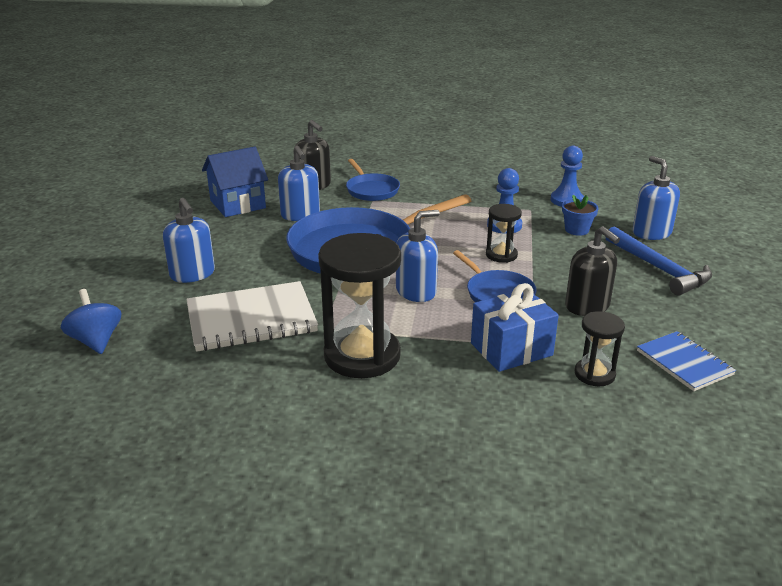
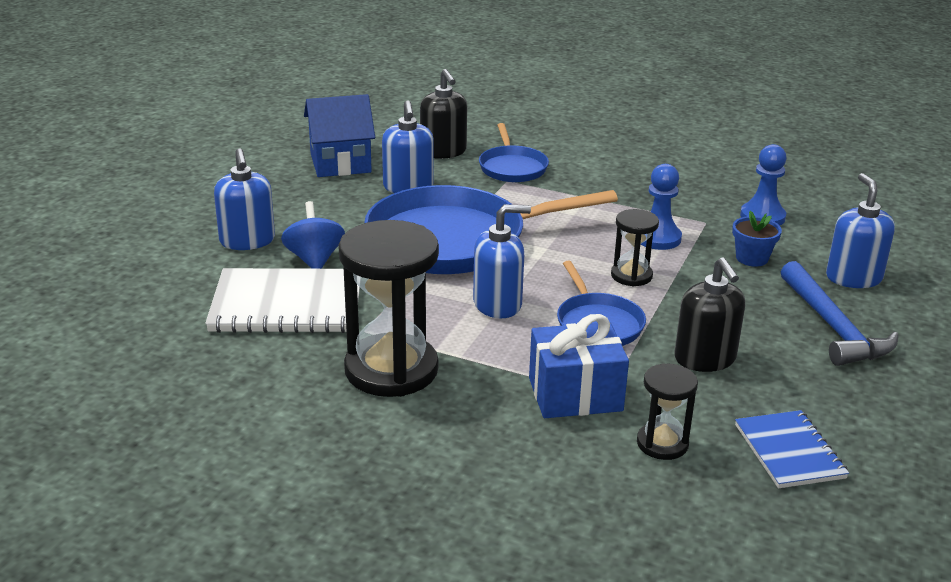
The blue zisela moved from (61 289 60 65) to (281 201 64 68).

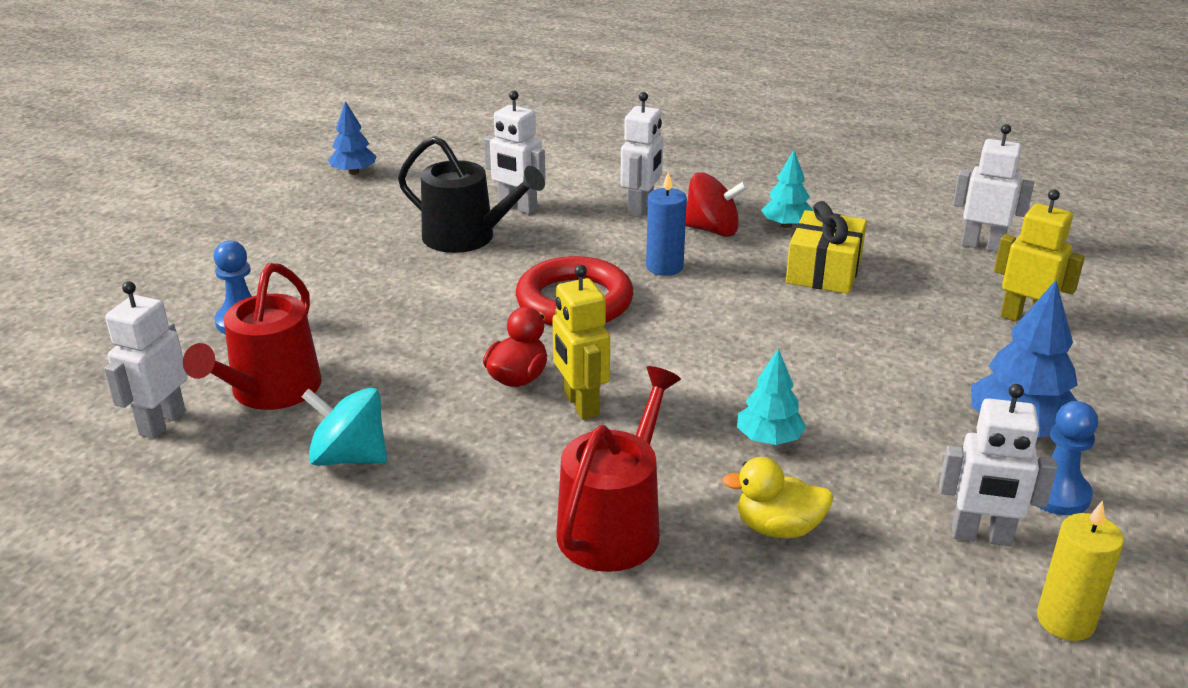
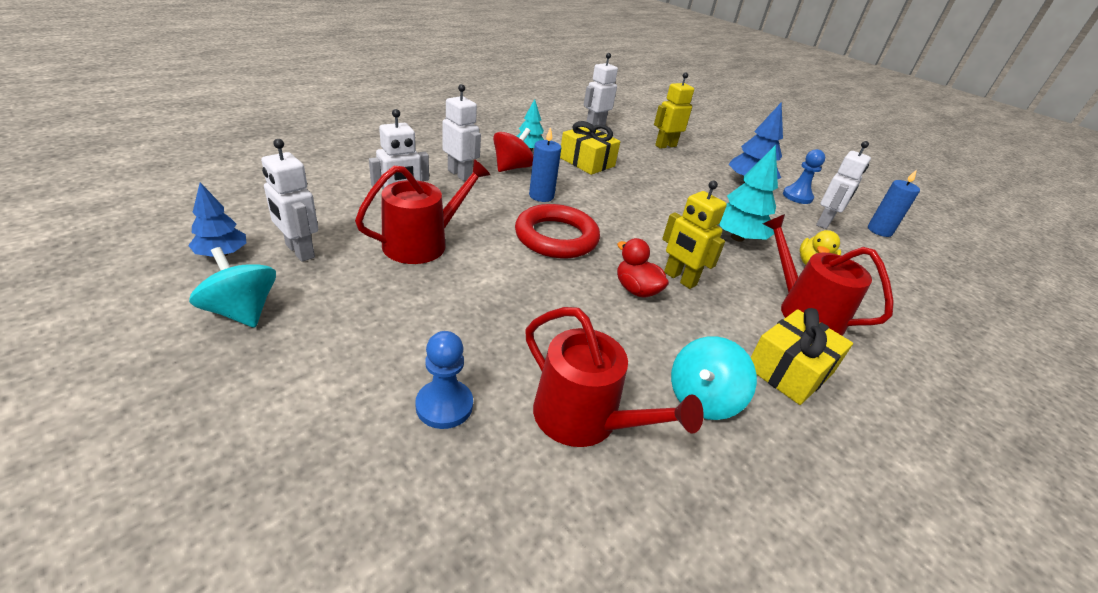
The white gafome moved from (104 281 83 158) to (261 139 57 123).
The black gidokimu at (398 136 147 117) became the red gidokimu at (355 159 135 105).
The yellow gafome at (552 265 58 155) turned 45 degrees clockwise.
The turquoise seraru at (737 348 69 97) changed to 1.60 times the size.
The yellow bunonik at (1037 500 87 141) became the blue bunonik at (868 169 52 68).
The turquoise zisela at (189 247 87 81) appeared.
The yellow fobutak at (750 308 103 97) appeared.

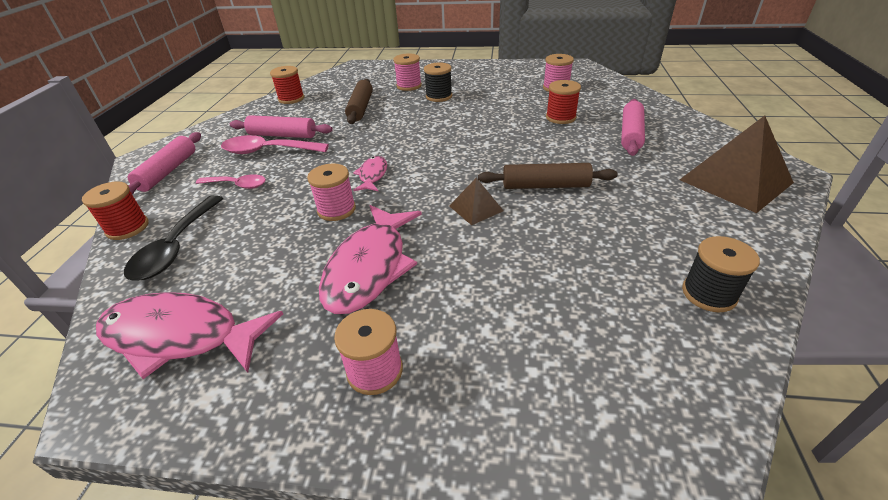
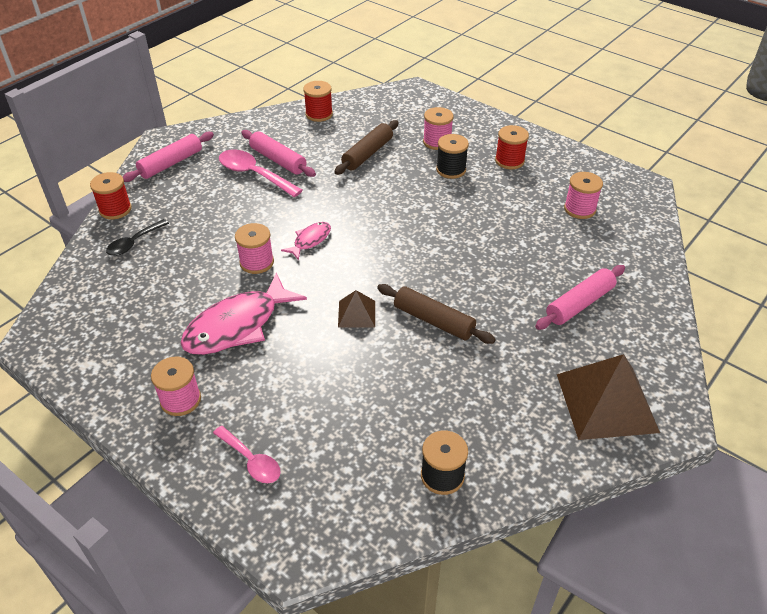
The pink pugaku at (96 292 187 87) disappeared.
The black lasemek at (124 195 99 86) changed to 0.63 times the size.
The pink lasemek moved from (196 174 70 15) to (213 426 68 57).
The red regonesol moved from (546 80 35 44) to (495 125 34 44).

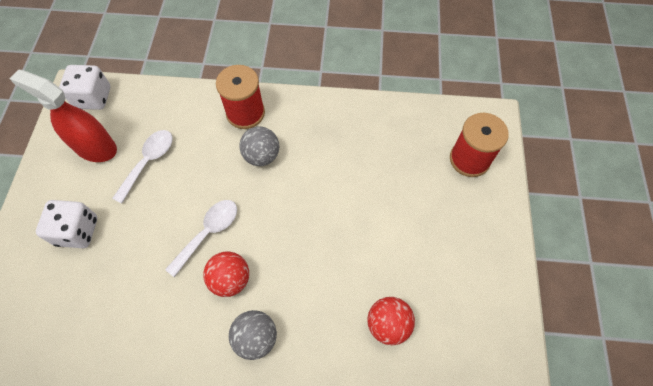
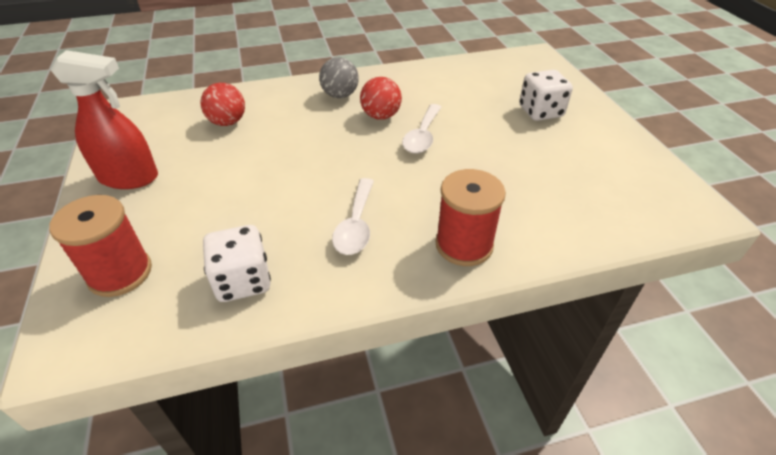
The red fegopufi moved from (10 69 107 93) to (51 50 107 139).
The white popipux moved from (59 65 51 45) to (203 225 68 77).
The white lasemek moved from (112 130 60 73) to (332 178 42 77).
The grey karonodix at (239 127 40 39) disappeared.

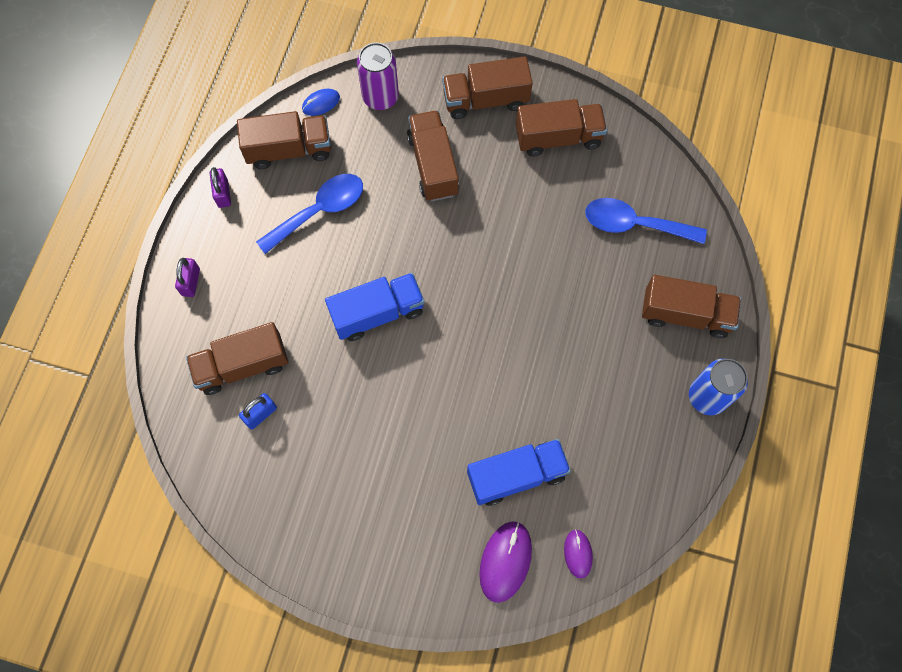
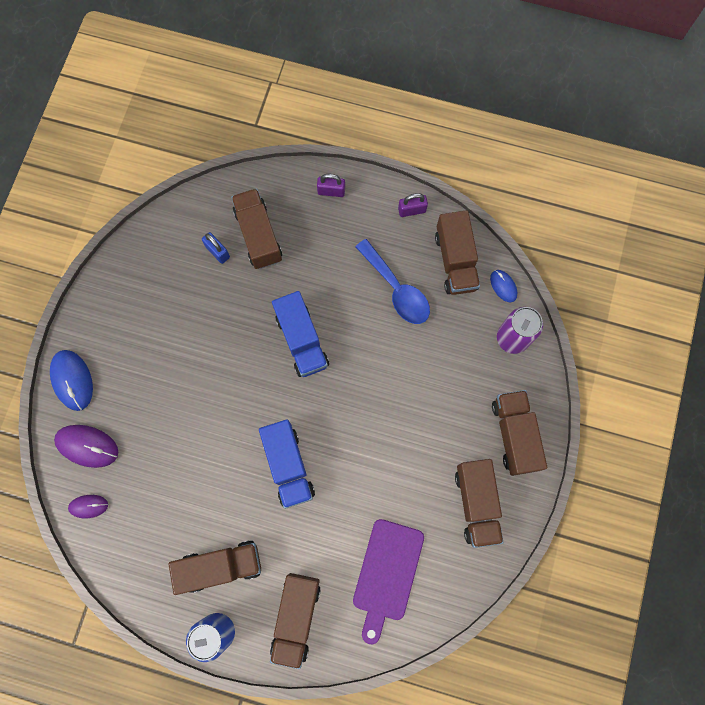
The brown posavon moved from (407 110 52 91) to (169 541 92 54).
The blue posavon moved from (467 439 104 67) to (259 419 56 90).
The blue lasemek at (585 198 122 46) was replaced by the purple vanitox at (353 519 71 125).
The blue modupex at (50 350 43 61) appeared.

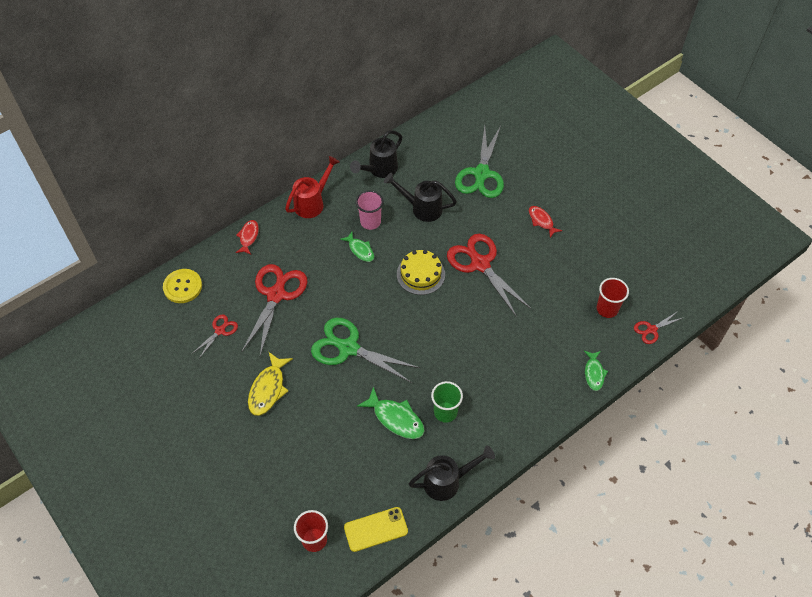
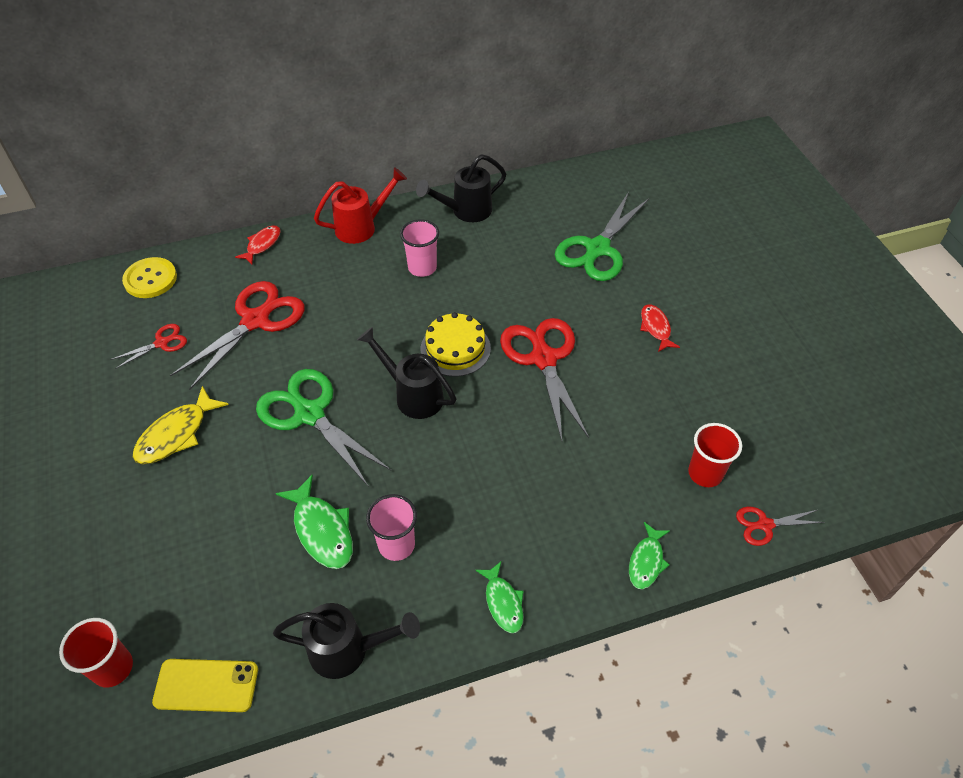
The green pugaku moved from (340 232 34 30) to (475 562 49 71).
The black gidokimu moved from (384 173 73 49) to (357 327 99 92).
The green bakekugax at (431 381 32 42) became the pink bakekugax at (366 494 51 67).

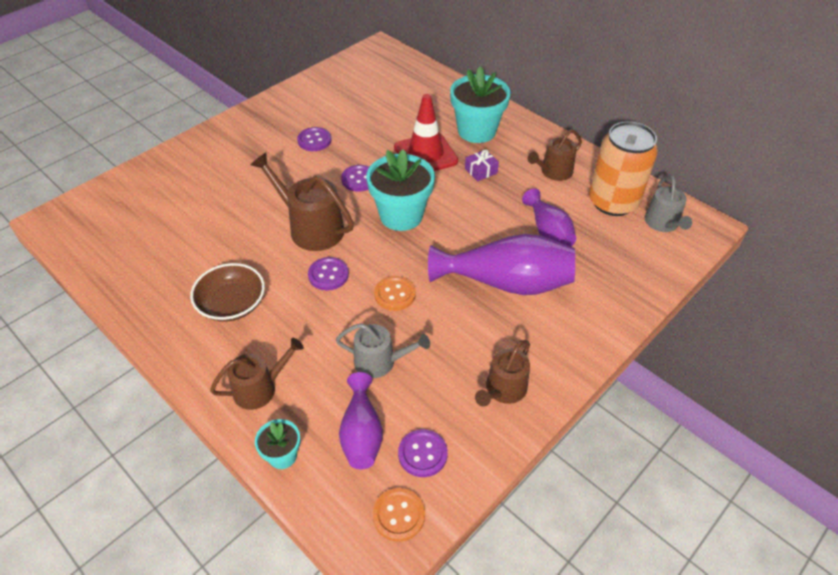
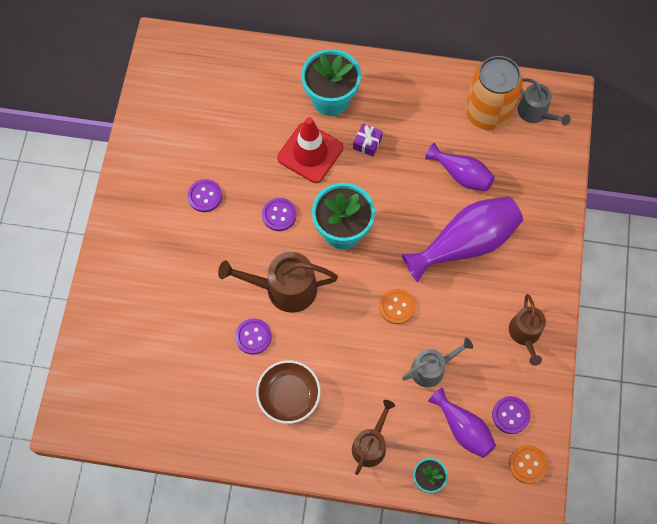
The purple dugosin moved from (308 257 41 34) to (235 318 37 37).
The brown gidokimu at (528 129 54 52) disappeared.

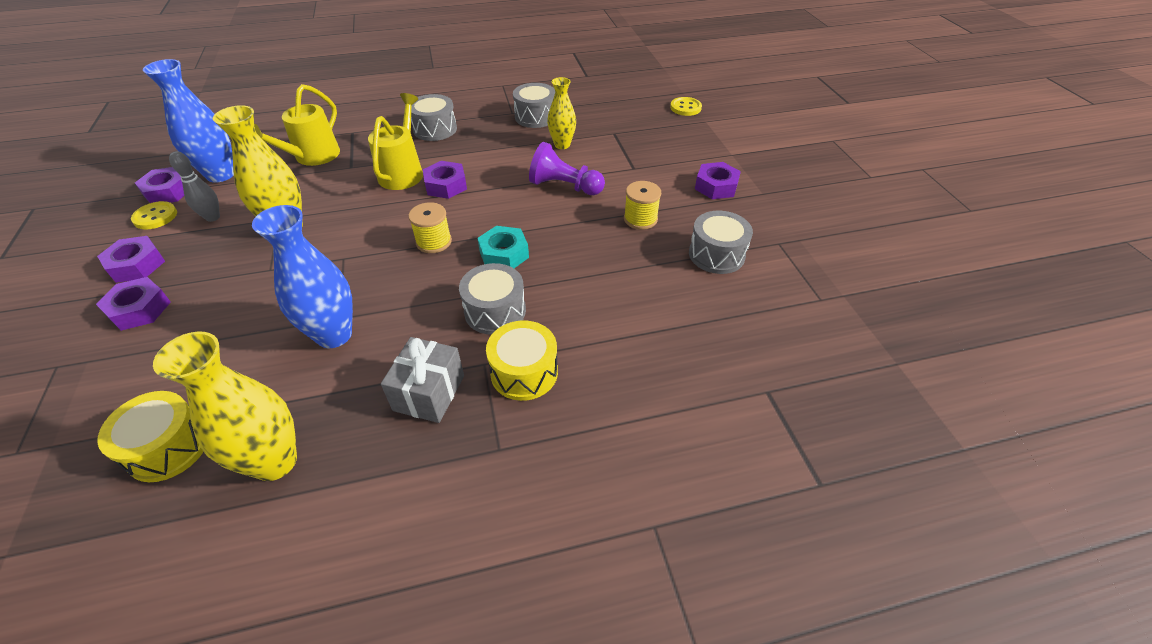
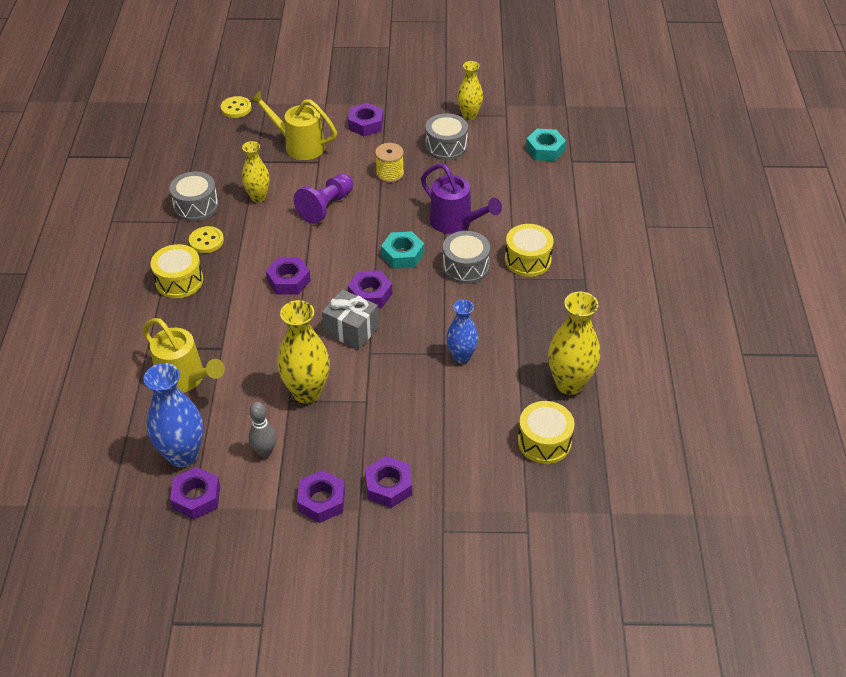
The yellow dugosin moved from (131 201 46 28) to (189 226 35 27).
The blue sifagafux at (252 205 101 143) changed to 0.64 times the size.
The yellow gidokimu moved from (368 93 55 97) to (249 91 88 69).
The grey fobutak moved from (381 337 83 86) to (322 289 57 60).
The yellow regonesol at (408 202 44 51) was replaced by the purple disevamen at (348 270 44 38).
The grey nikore at (411 94 46 47) became the yellow nikore at (151 244 52 54).
The purple gidokimu at (421 163 81 71) appeared.
The yellow sifagafux at (457 61 26 59) appeared.
The turquoise disevamen at (526 129 40 32) appeared.

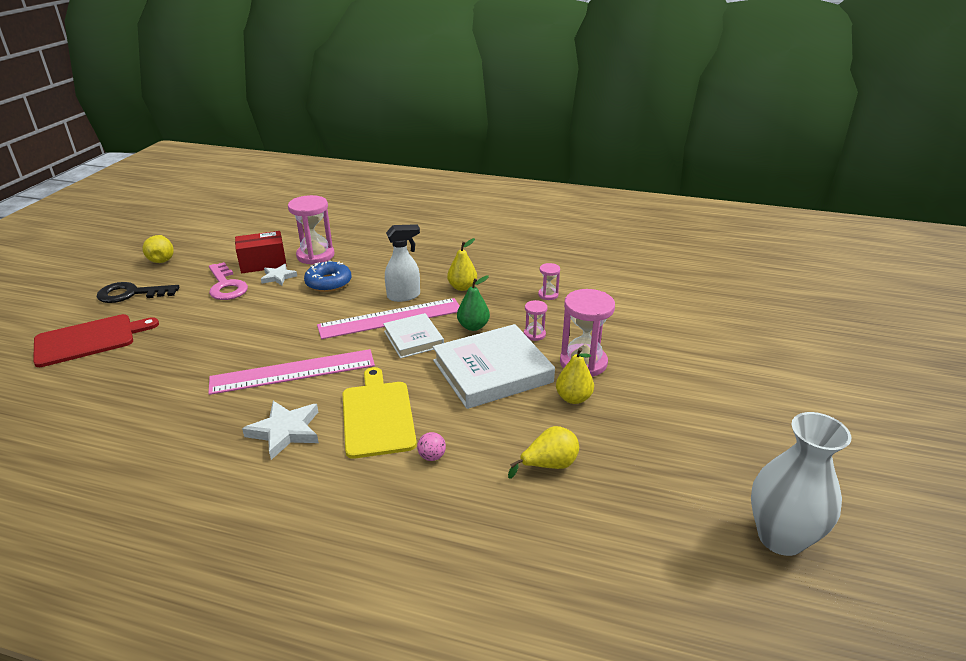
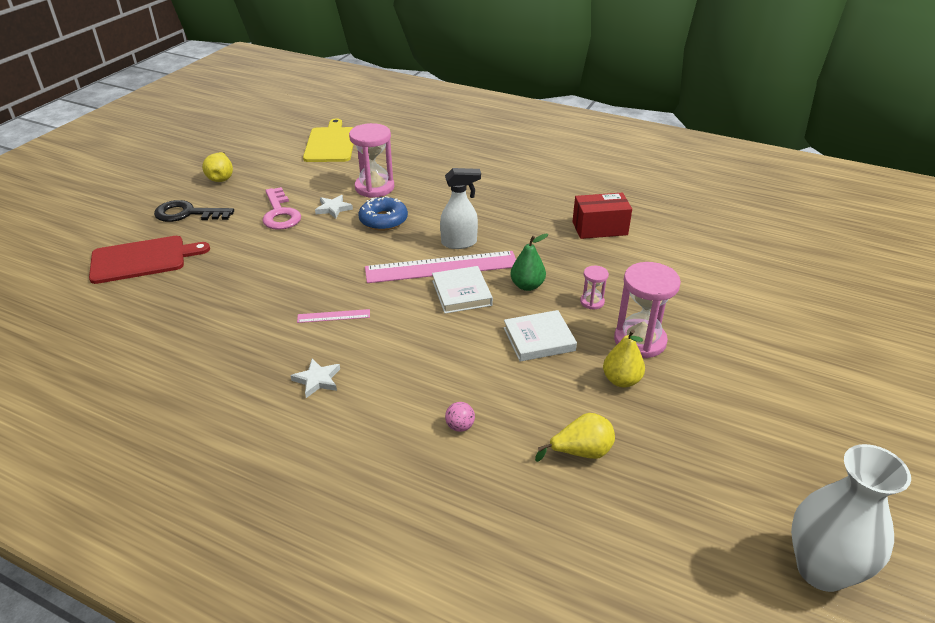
The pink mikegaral at (208 349 167 46) changed to 0.44 times the size.
The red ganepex moved from (235 231 52 42) to (572 193 60 46).
The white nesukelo at (242 401 77 59) changed to 0.64 times the size.
The yellow vanitox moved from (343 367 74 92) to (303 118 51 44).
The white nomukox at (433 324 122 85) changed to 0.58 times the size.
The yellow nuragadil at (447 238 30 53) disappeared.
The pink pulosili at (538 263 22 37) disappeared.

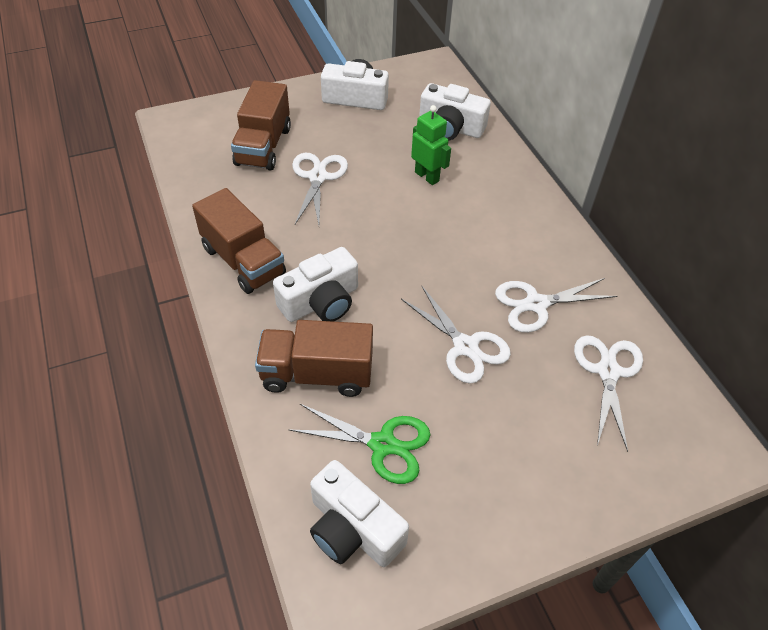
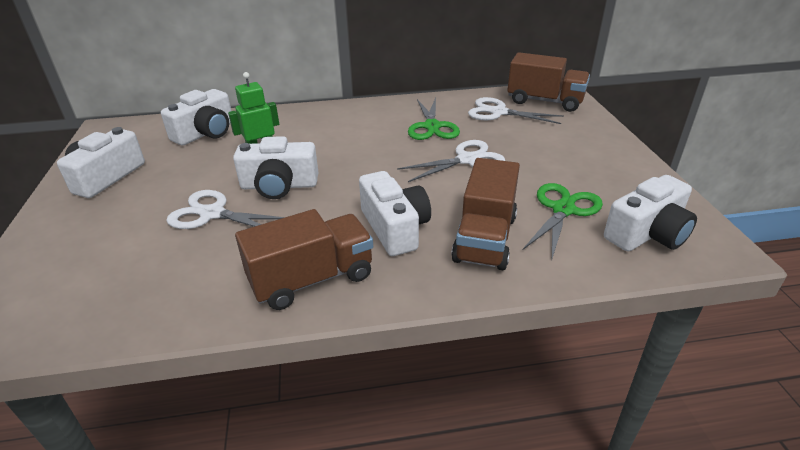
The brown posavon moved from (231 80 60 91) to (507 52 83 60).
The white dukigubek at (495 278 123 55) became the green dukigubek at (408 98 52 42).
The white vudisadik at (233 136 86 63) appeared.

